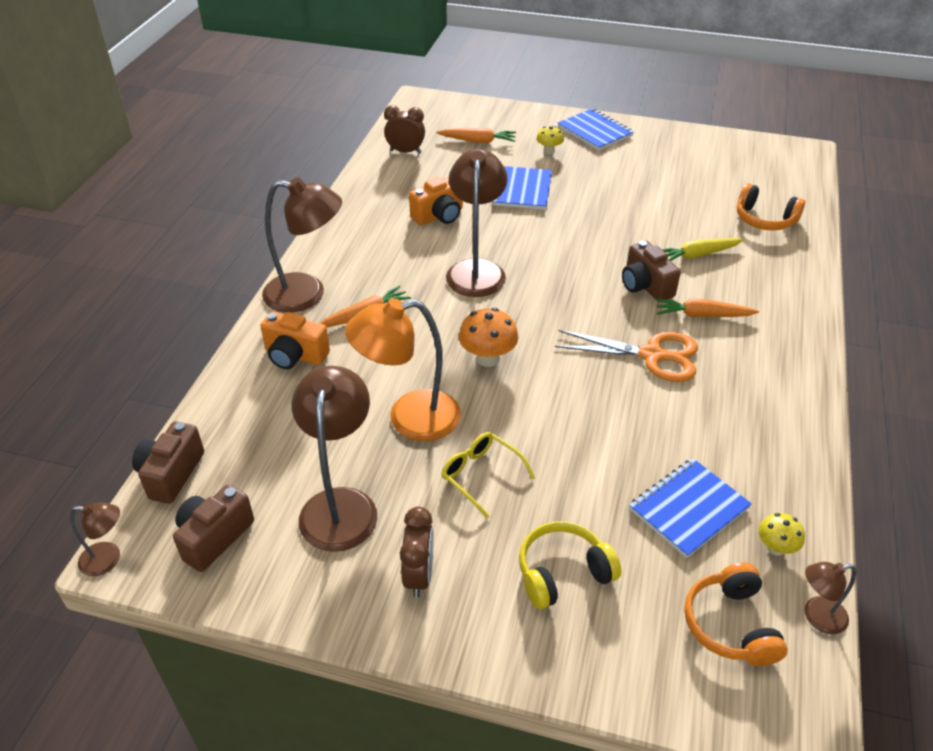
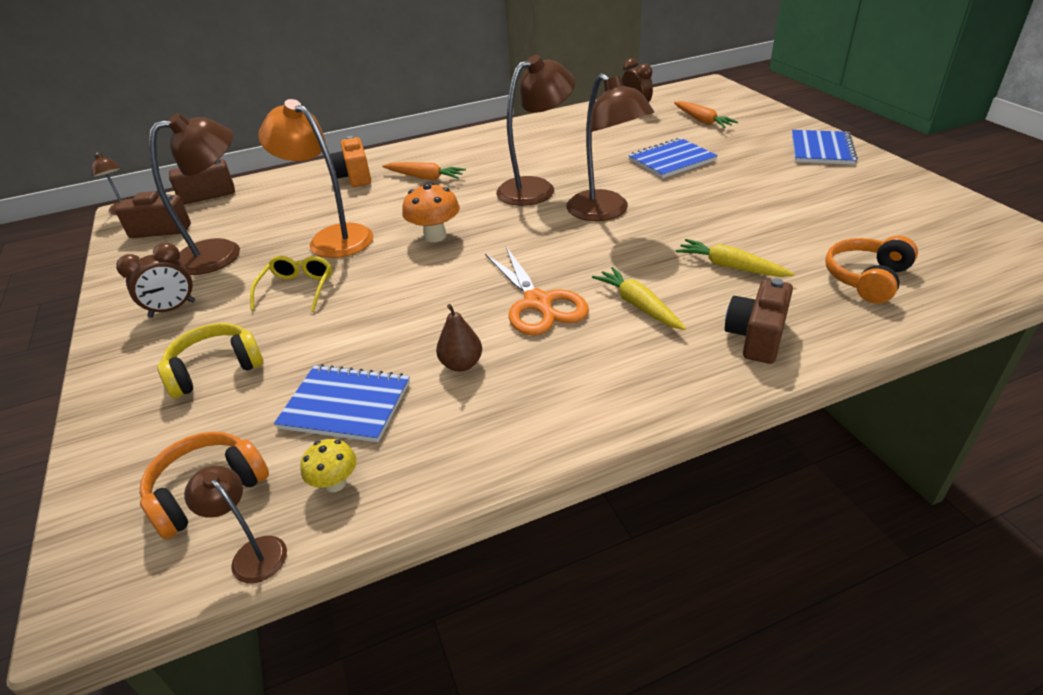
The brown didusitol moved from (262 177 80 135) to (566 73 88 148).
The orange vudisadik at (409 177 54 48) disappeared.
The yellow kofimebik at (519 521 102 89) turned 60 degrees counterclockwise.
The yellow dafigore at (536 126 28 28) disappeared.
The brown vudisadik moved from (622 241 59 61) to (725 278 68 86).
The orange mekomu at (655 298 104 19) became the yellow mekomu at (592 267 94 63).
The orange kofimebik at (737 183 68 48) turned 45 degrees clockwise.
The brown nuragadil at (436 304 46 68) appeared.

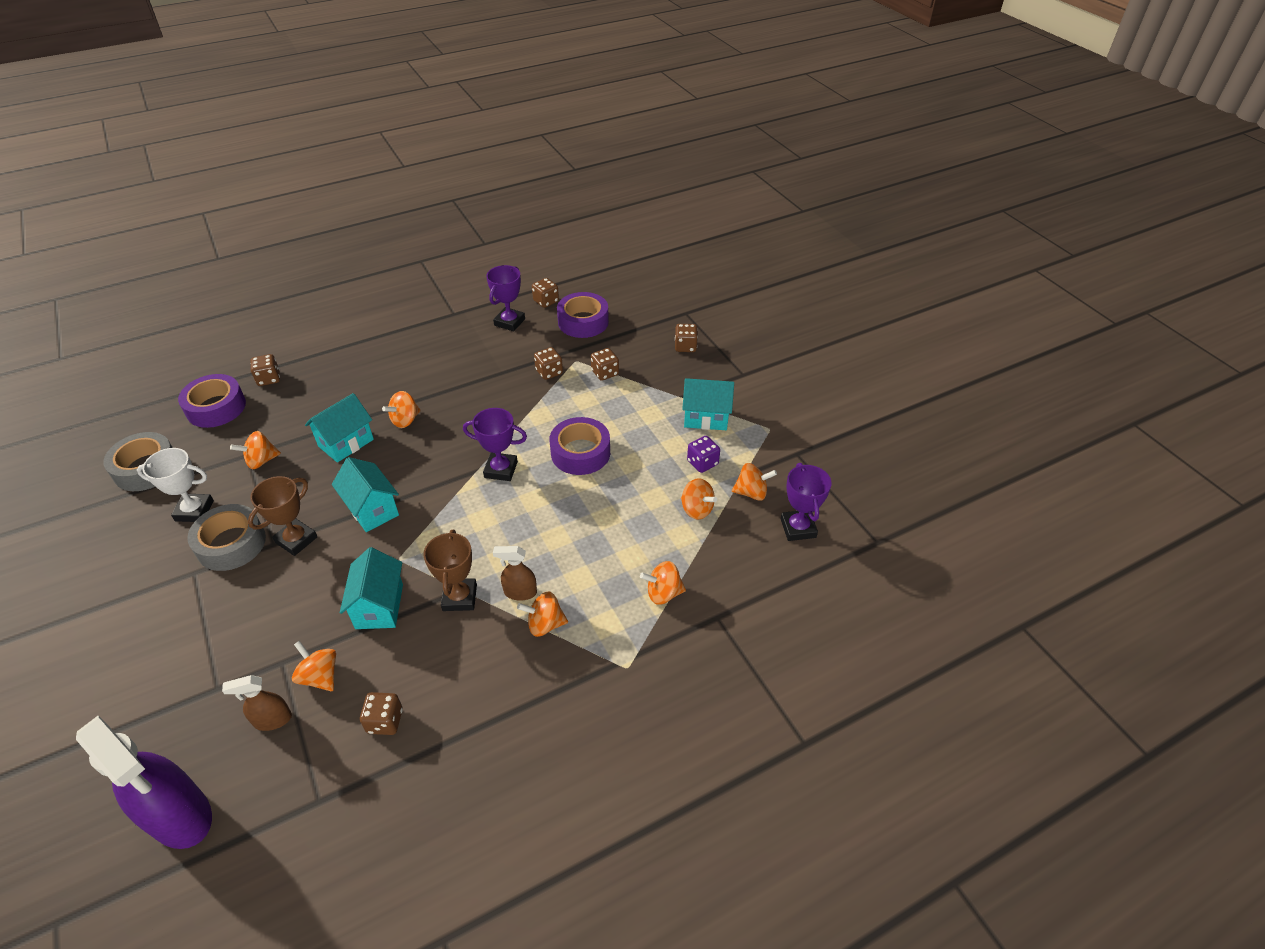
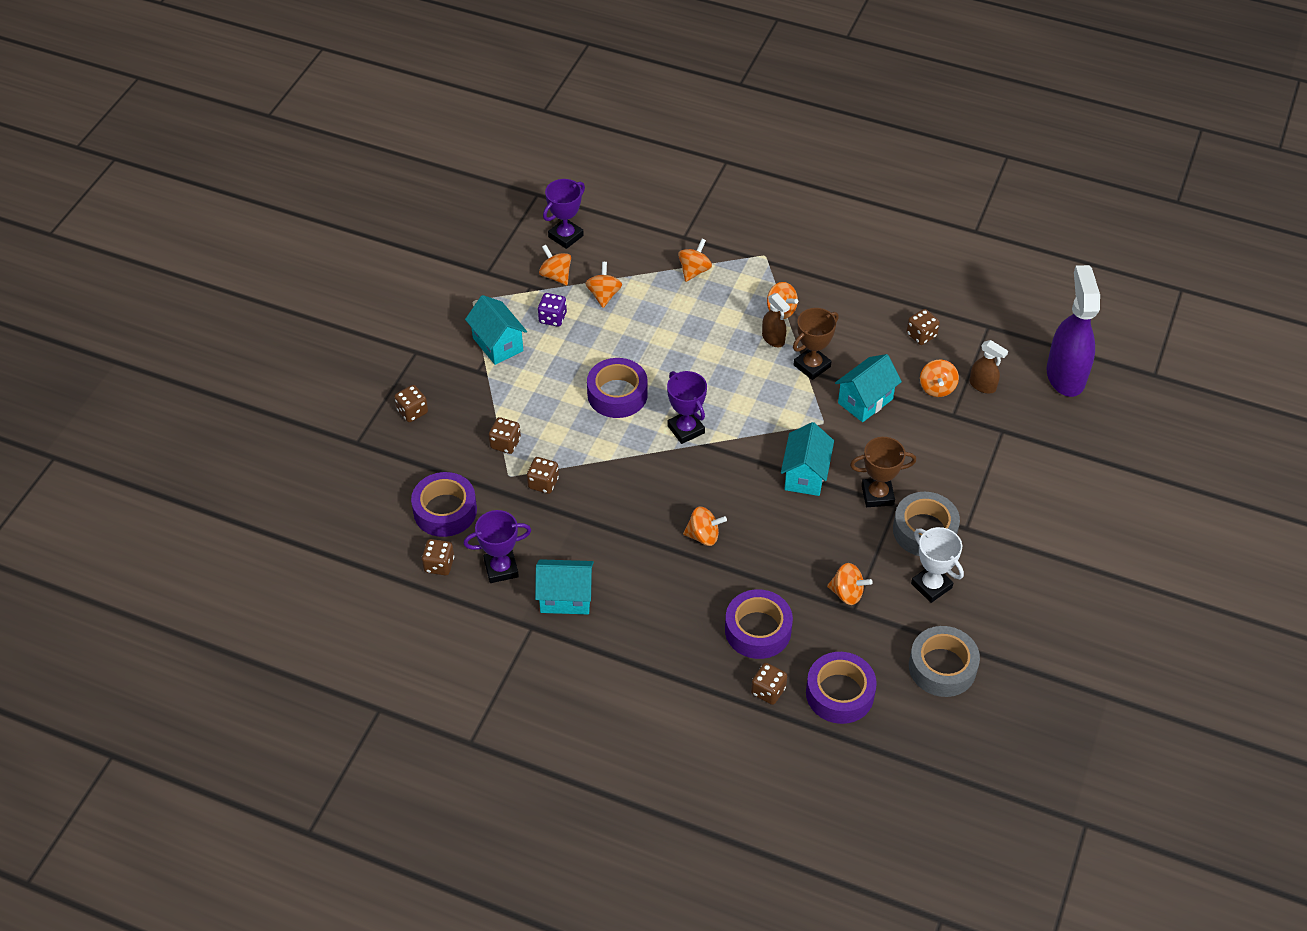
The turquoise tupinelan moved from (305 393 69 70) to (535 559 59 55).
The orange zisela at (640 561 46 44) turned 105 degrees counterclockwise.
The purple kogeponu at (725 589 68 70) appeared.

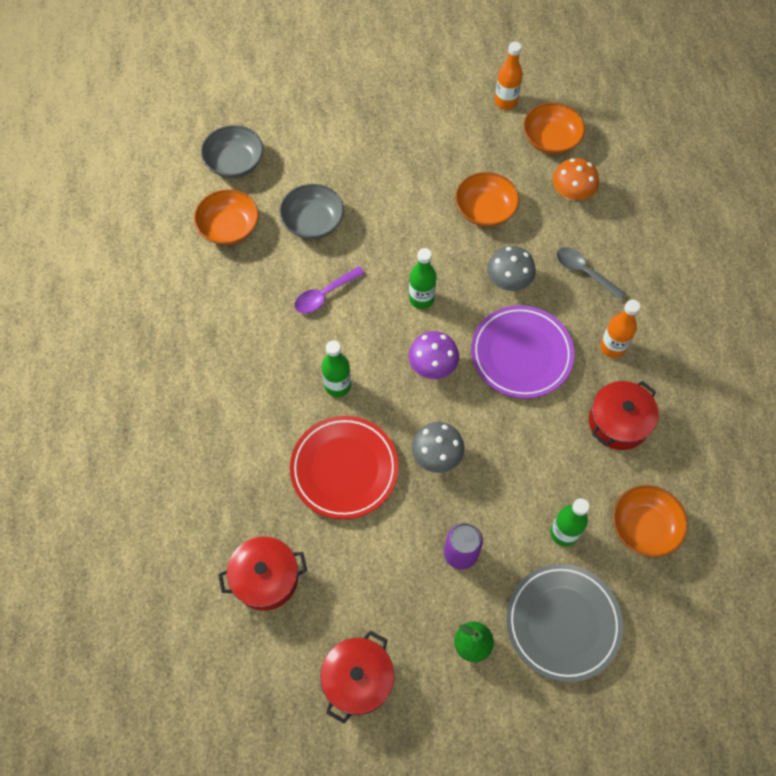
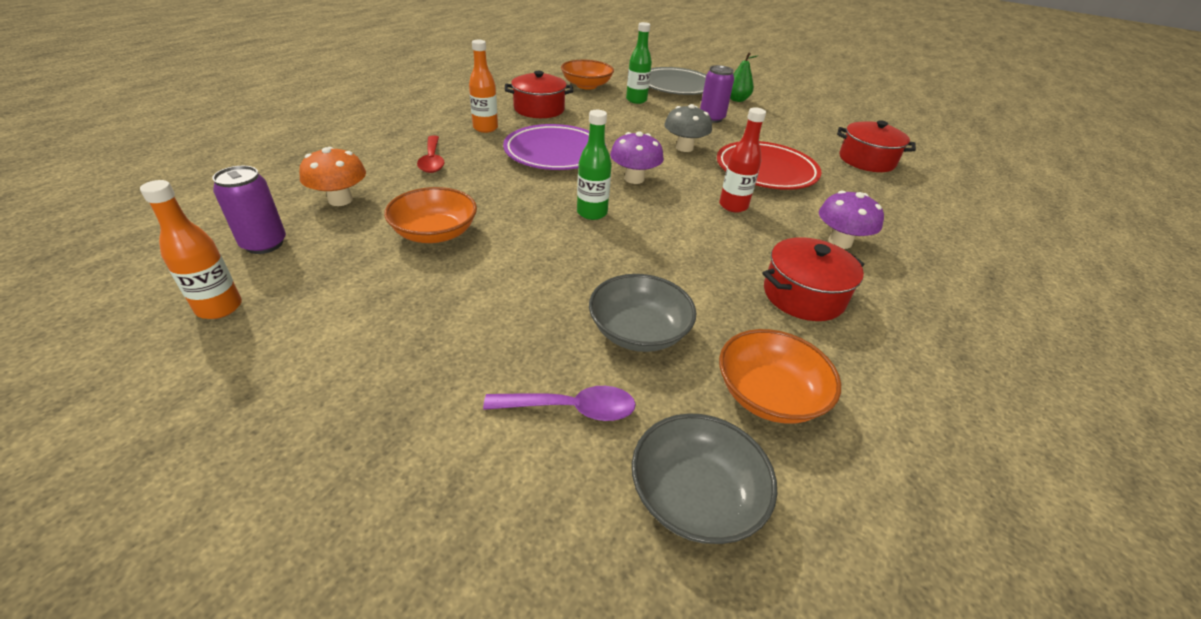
The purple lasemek moved from (295 266 70 47) to (483 386 153 35).
The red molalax moved from (320 631 74 92) to (763 237 101 84).
The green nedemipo at (322 340 29 57) became the red nedemipo at (719 108 47 105).
The grey dafigore at (487 246 49 45) disappeared.
The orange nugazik at (523 103 62 51) was replaced by the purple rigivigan at (212 166 74 88).
The grey lasemek at (556 247 70 53) became the red lasemek at (417 136 28 37).
The purple dafigore at (819 191 65 58) appeared.

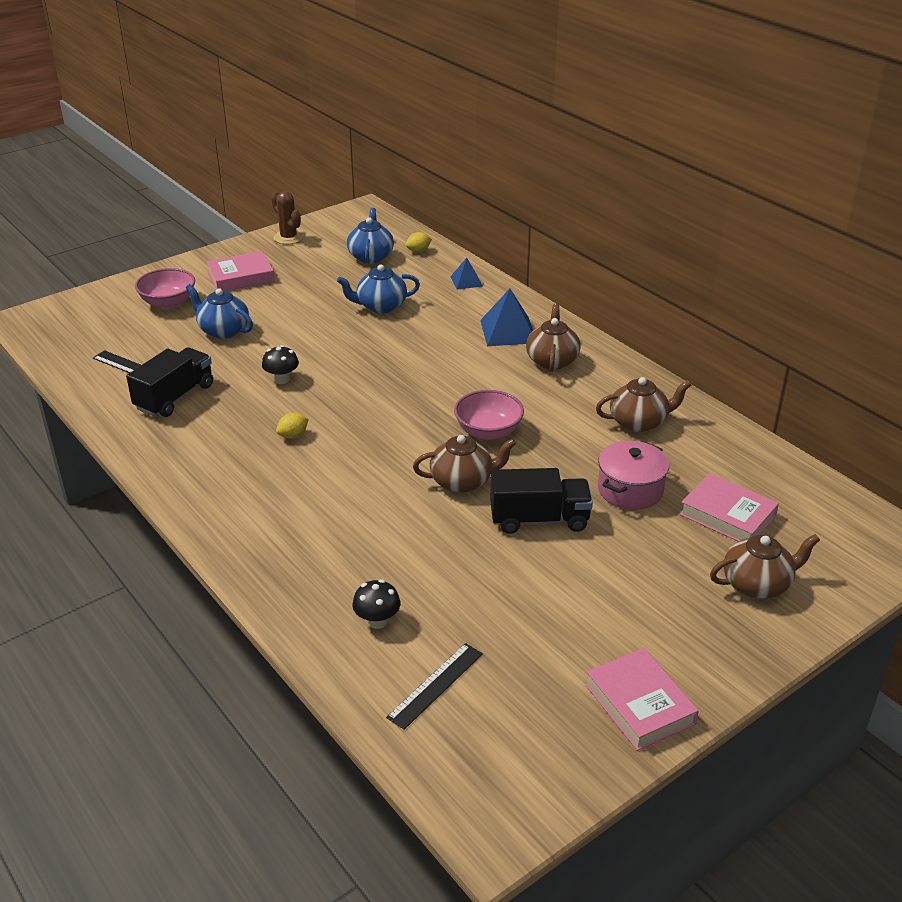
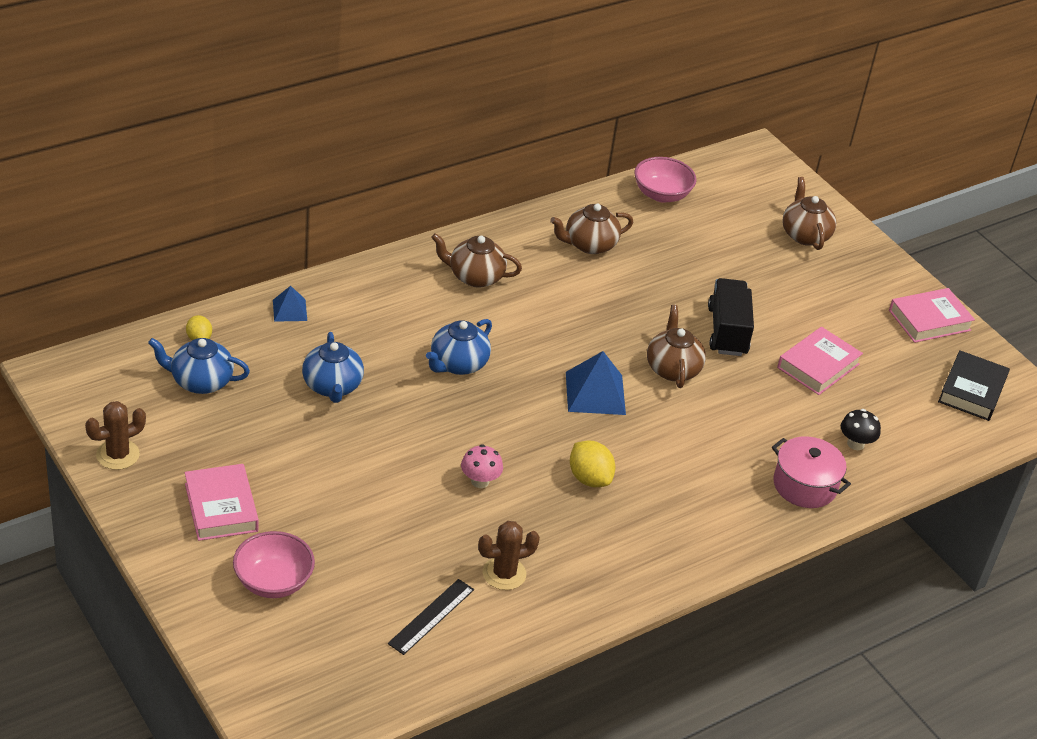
The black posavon at (126 347 87 70) was replaced by the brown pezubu at (478 521 62 69).
The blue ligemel moved from (186 284 67 55) to (426 319 66 56).
The black dafigore at (262 345 37 39) became the pink dafigore at (461 444 42 44).
The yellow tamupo at (276 413 33 26) changed to 1.59 times the size.
The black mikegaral at (386 643 97 87) disappeared.
The pink nugazik moved from (454 390 70 50) to (634 157 63 46).
The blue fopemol moved from (480 288 53 58) to (566 351 60 64).
The brown ligemel at (596 377 95 55) turned 105 degrees counterclockwise.
The pink molalax moved from (598 441 71 69) to (772 436 79 72).
The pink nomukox moved from (680 473 99 68) to (777 327 86 68).
The black nomukox at (938 350 72 71) appeared.

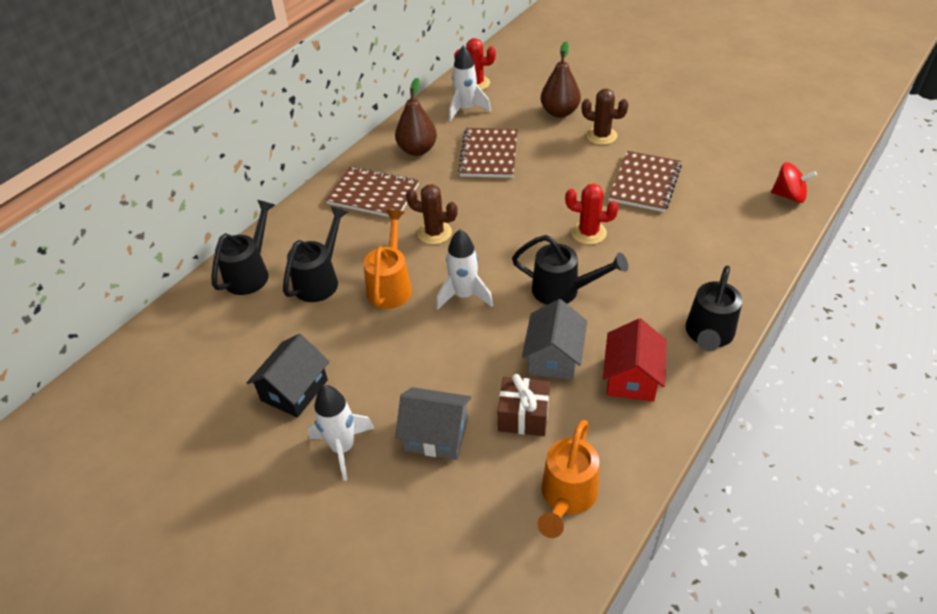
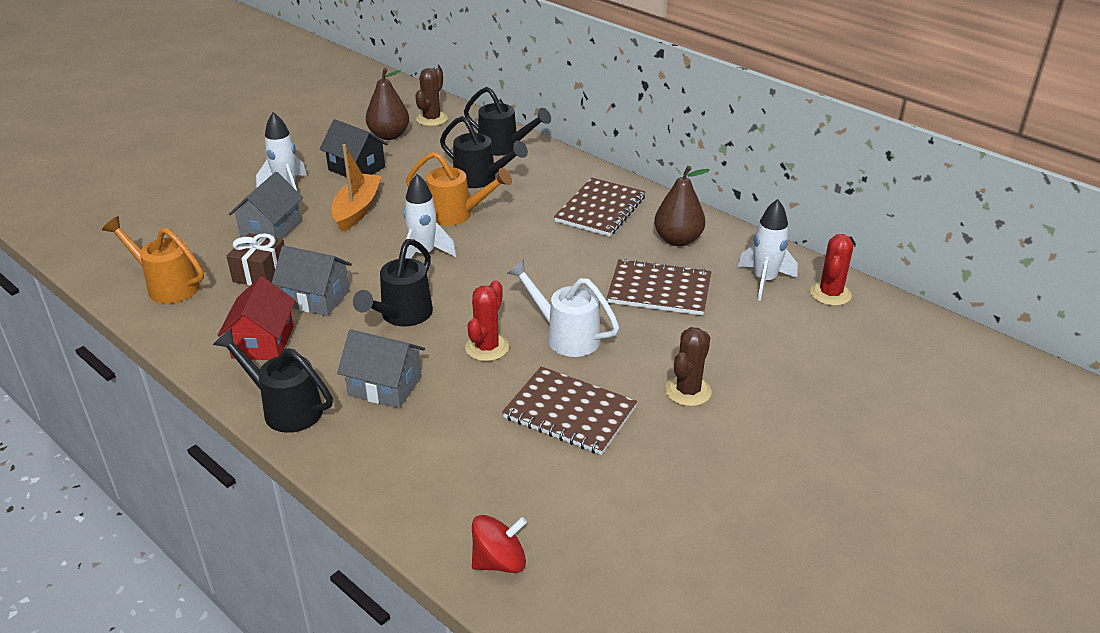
The brown pezubu moved from (406 184 52 61) to (415 68 33 58).
The brown nuragadil moved from (541 41 40 77) to (366 68 43 72).
The red tupinelan at (603 318 64 84) turned 75 degrees clockwise.
The red zisela at (771 162 46 41) turned 135 degrees counterclockwise.
The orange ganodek at (332 144 50 88) appeared.
The grey tupinelan at (337 330 88 78) appeared.
The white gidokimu at (508 260 111 97) appeared.

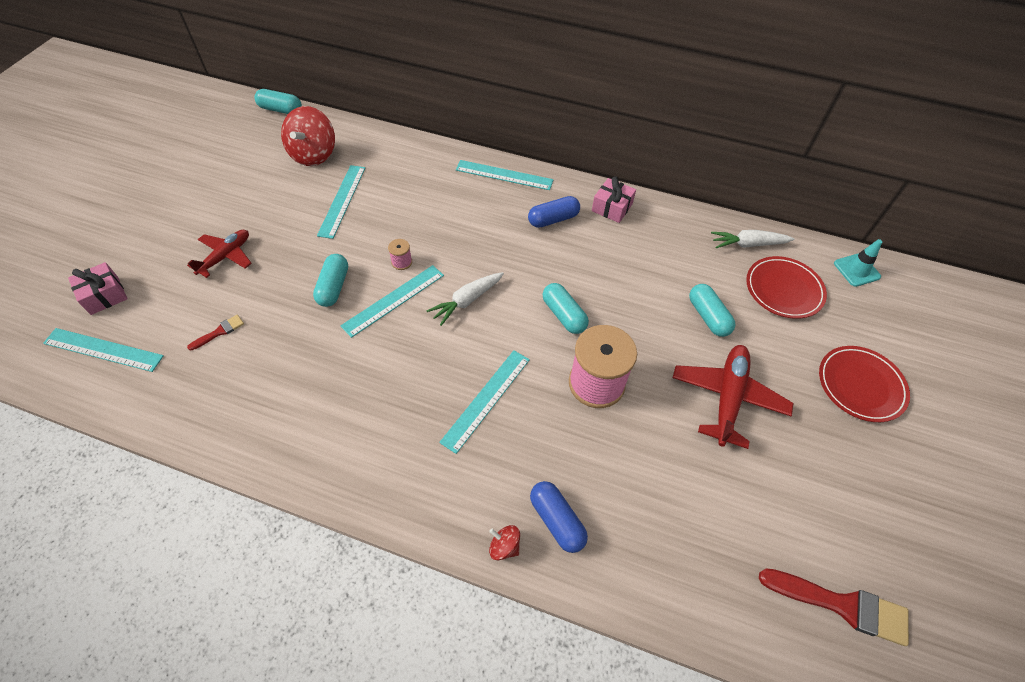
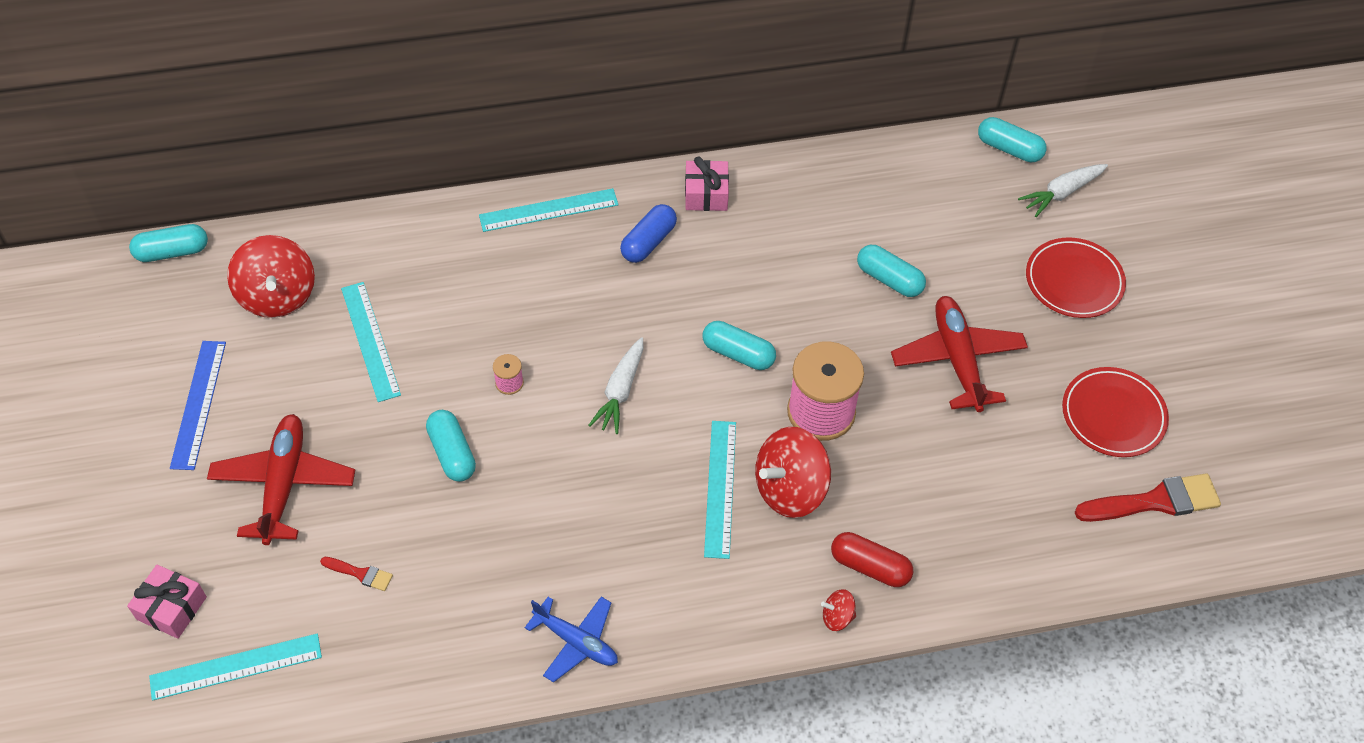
The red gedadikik at (187 230 65 48) changed to 1.52 times the size.
The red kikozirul at (187 315 57 35) turned 90 degrees clockwise.
The turquoise mikegaral at (341 265 103 73) disappeared.
The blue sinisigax at (530 481 58 72) became the red sinisigax at (831 532 82 55).
The white mekomu moved from (711 230 84 18) to (1018 164 90 53).
The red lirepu moved from (746 256 81 63) to (1062 367 107 90).
The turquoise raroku at (834 239 48 48) was replaced by the turquoise sinisigax at (978 117 68 45).
The blue mikegaral at (170 341 56 129) appeared.
The blue gedadikik at (524 597 94 86) appeared.
The red zisela at (755 427 76 91) appeared.

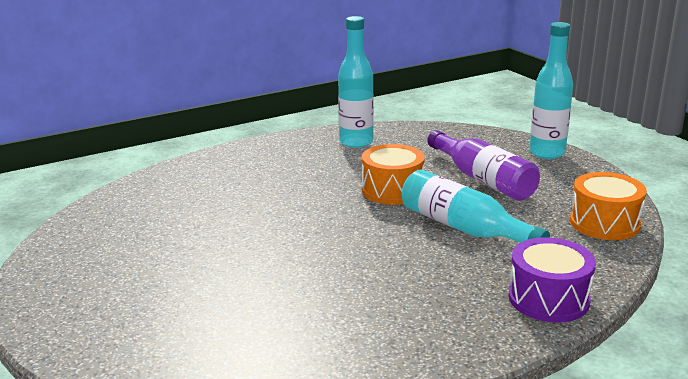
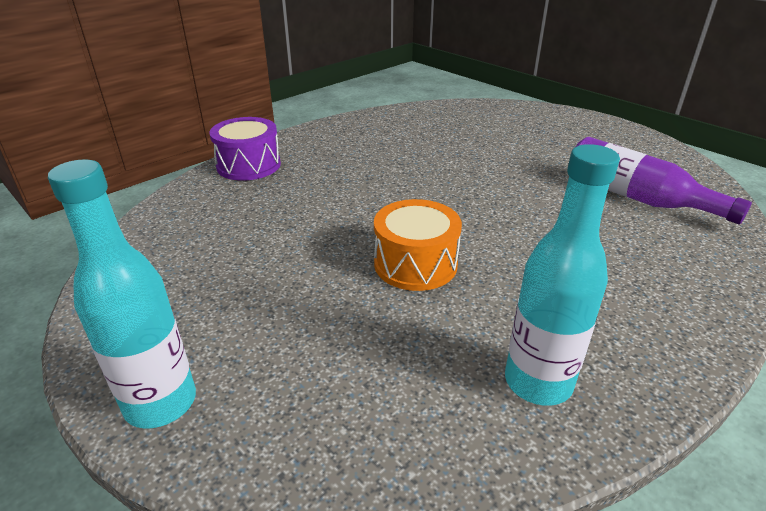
The turquoise nedemipo at (402 169 148 74) disappeared.
The purple nedemipo moved from (427 130 113 71) to (576 137 176 87).
The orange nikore at (570 172 77 68) disappeared.

